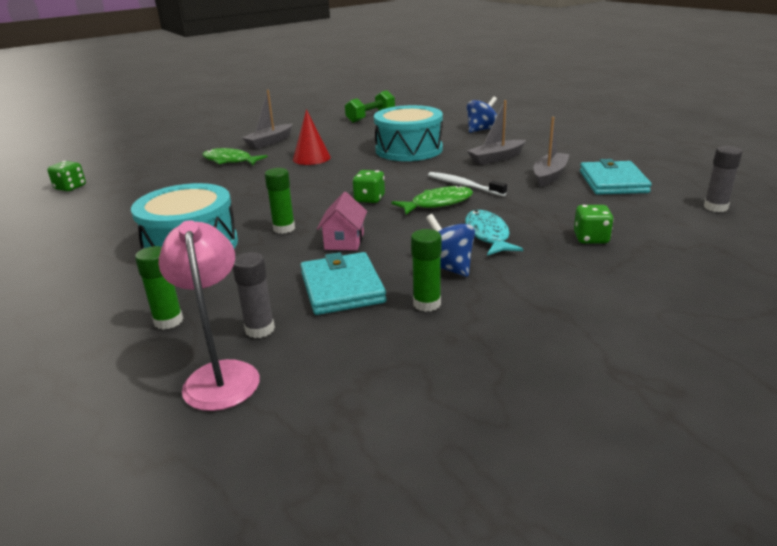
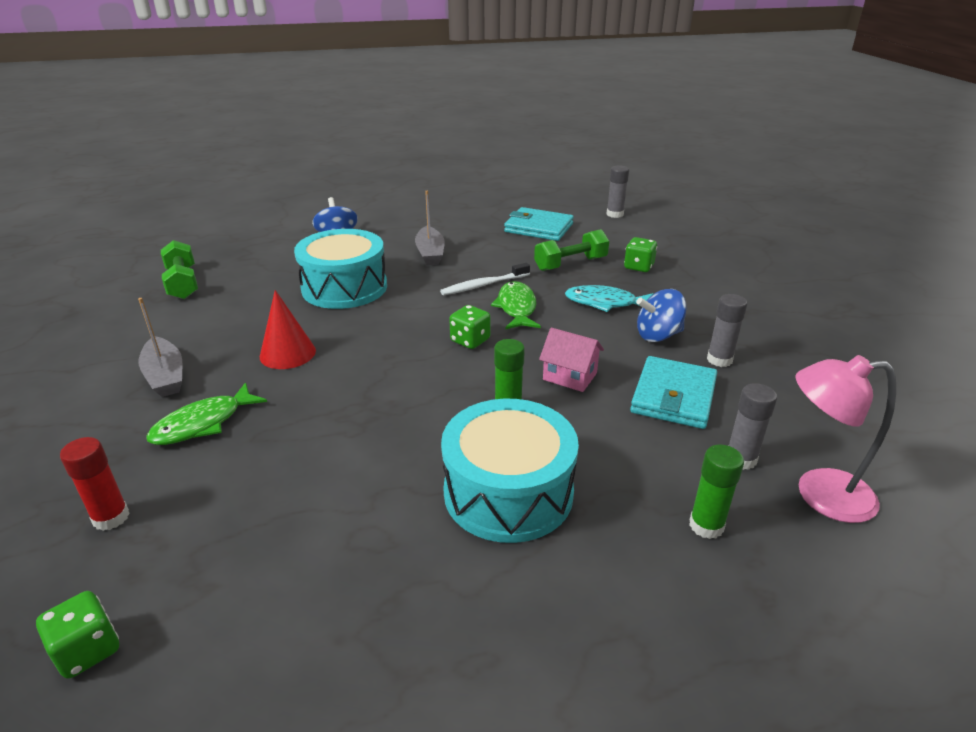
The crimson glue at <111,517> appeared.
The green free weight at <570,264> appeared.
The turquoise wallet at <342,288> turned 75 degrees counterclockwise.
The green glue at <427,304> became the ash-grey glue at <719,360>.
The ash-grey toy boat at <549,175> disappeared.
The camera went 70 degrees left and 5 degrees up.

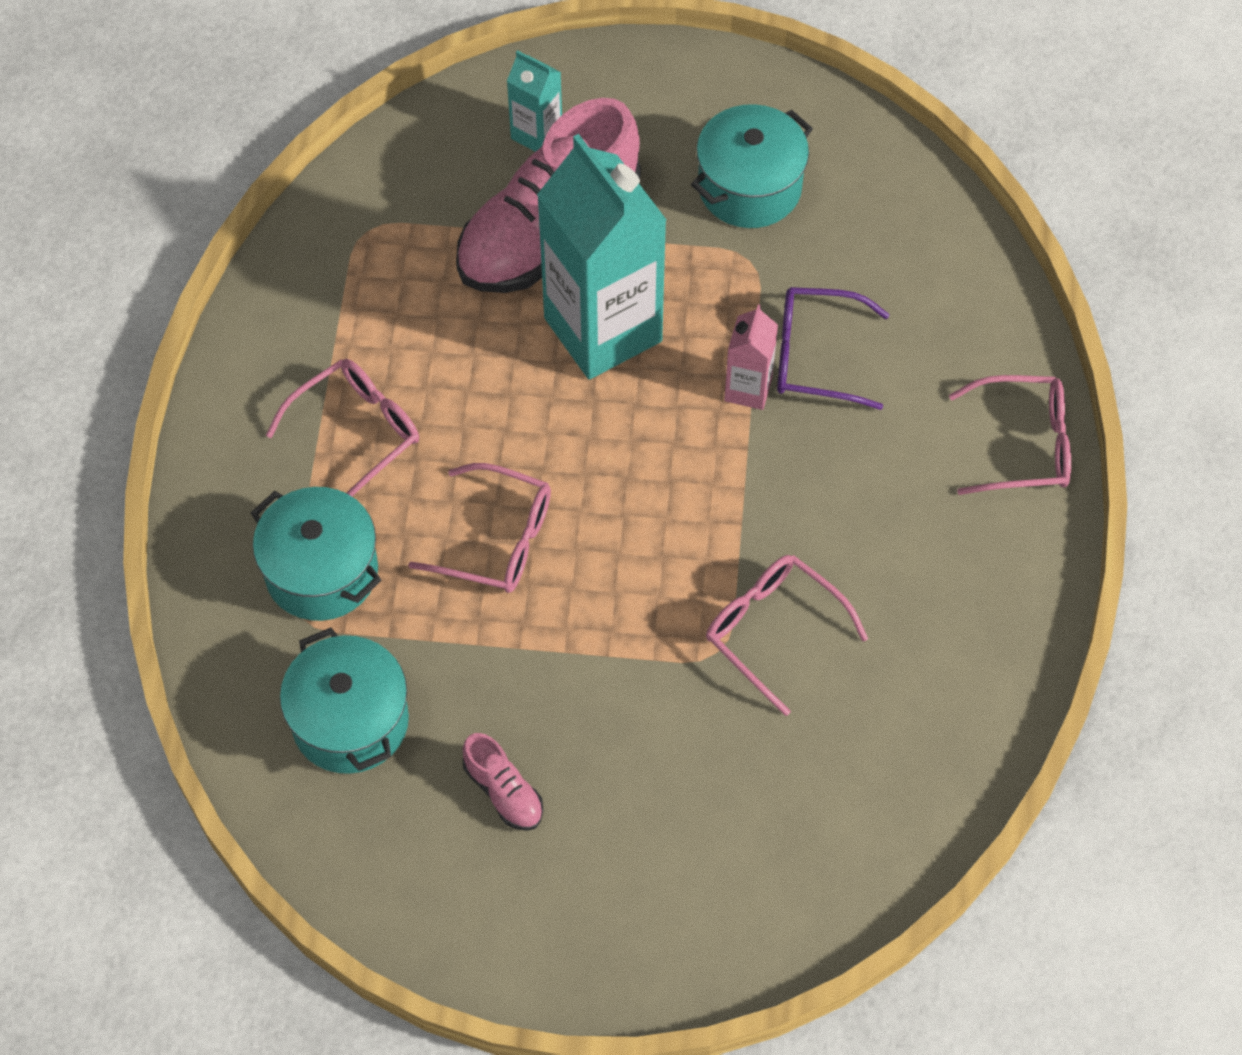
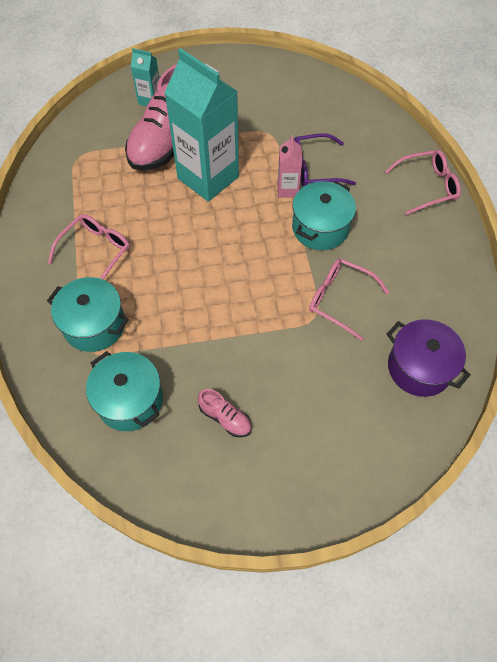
The turquoise stockpot moved from <749,187> to <320,228>.
The royal purple stockpot at <419,368> appeared.
The rose-pink spectacles at <497,540> disappeared.
The camera went 15 degrees left and 0 degrees up.

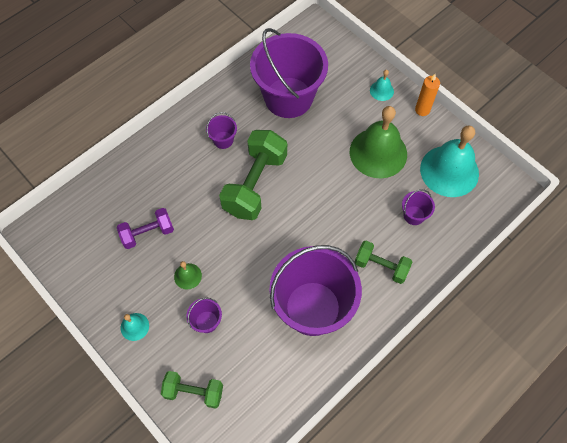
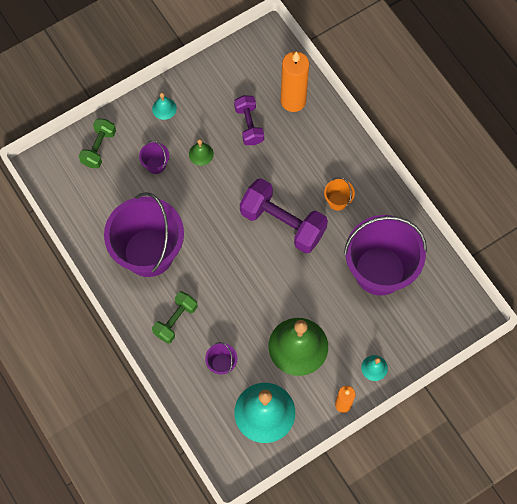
The green free weight at <255,184> became the royal purple free weight at <282,223>.
The orange pillar candle at <293,101> appeared.
The royal purple bucket at <223,140> became the orange bucket at <338,201>.
The camera went 100 degrees right and 5 degrees up.

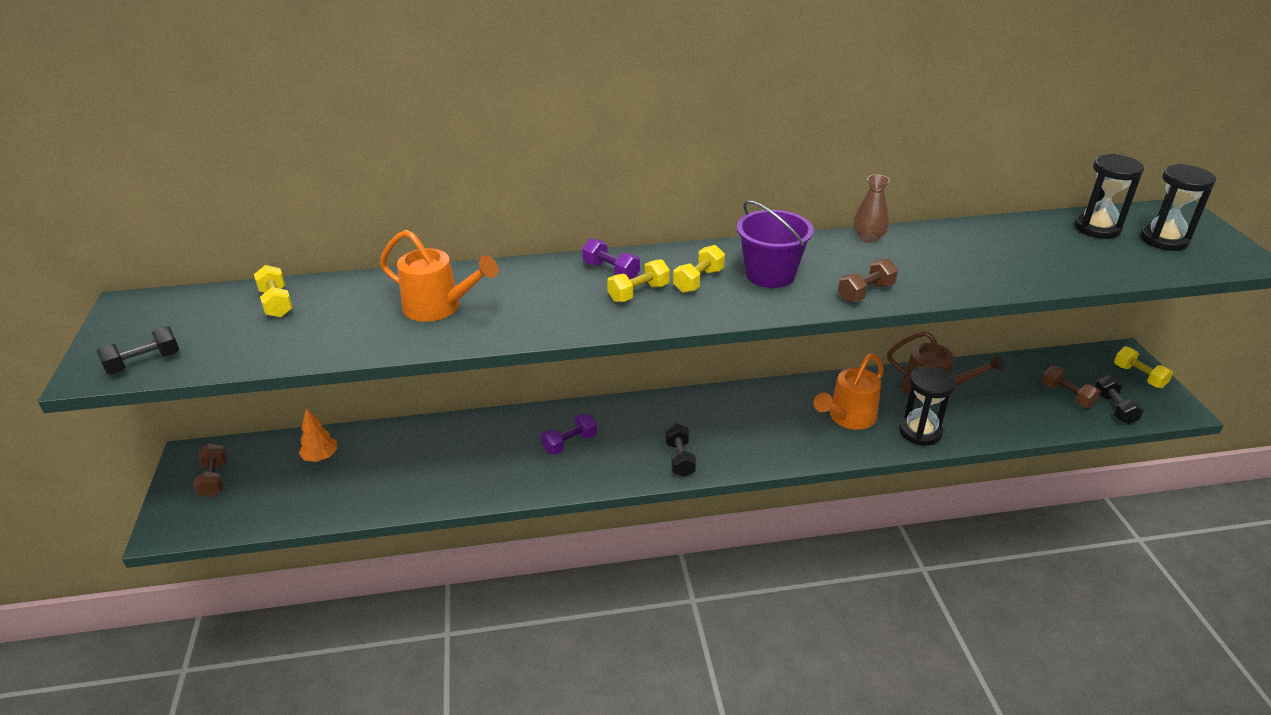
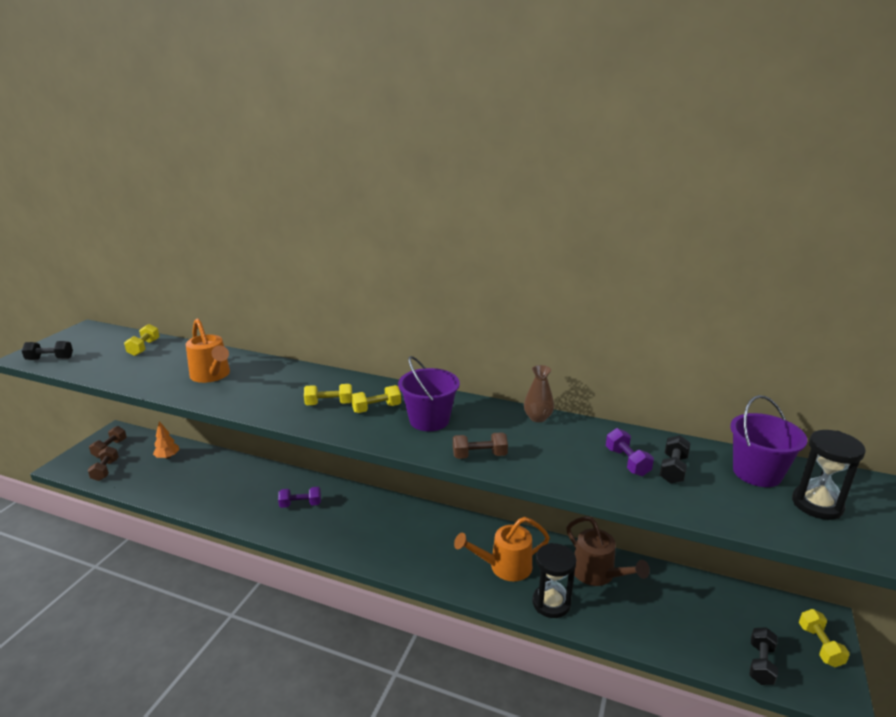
The dark brown free weight moved from <1067,396> to <105,470>.
The royal purple free weight moved from <611,271> to <627,462>.
The jet-black free weight moved from <680,459> to <673,469>.
The jet-black sandglass at <1097,228> was replaced by the royal purple bucket at <757,473>.
The camera went 30 degrees right and 10 degrees down.

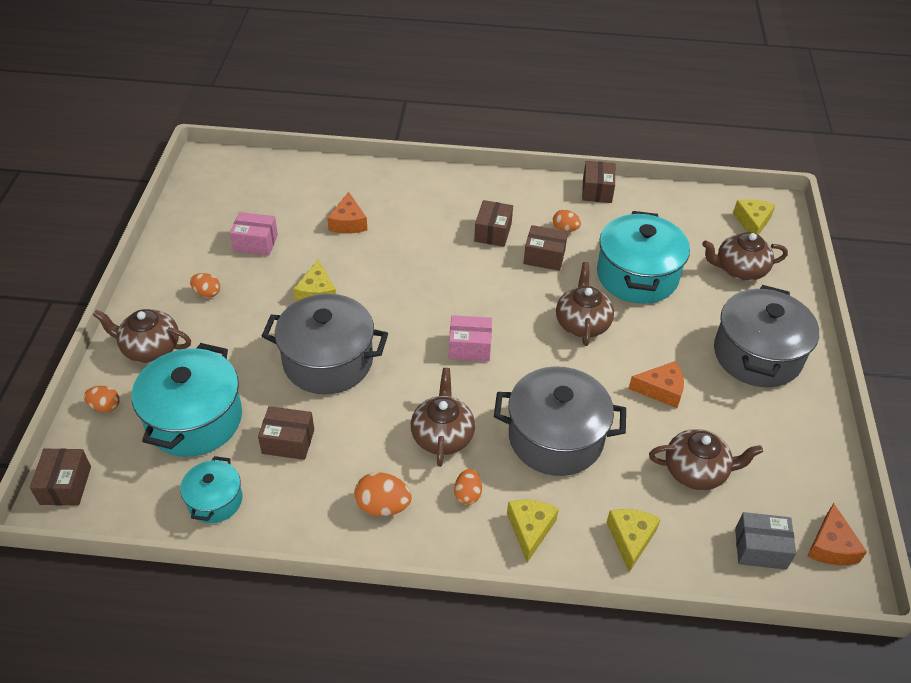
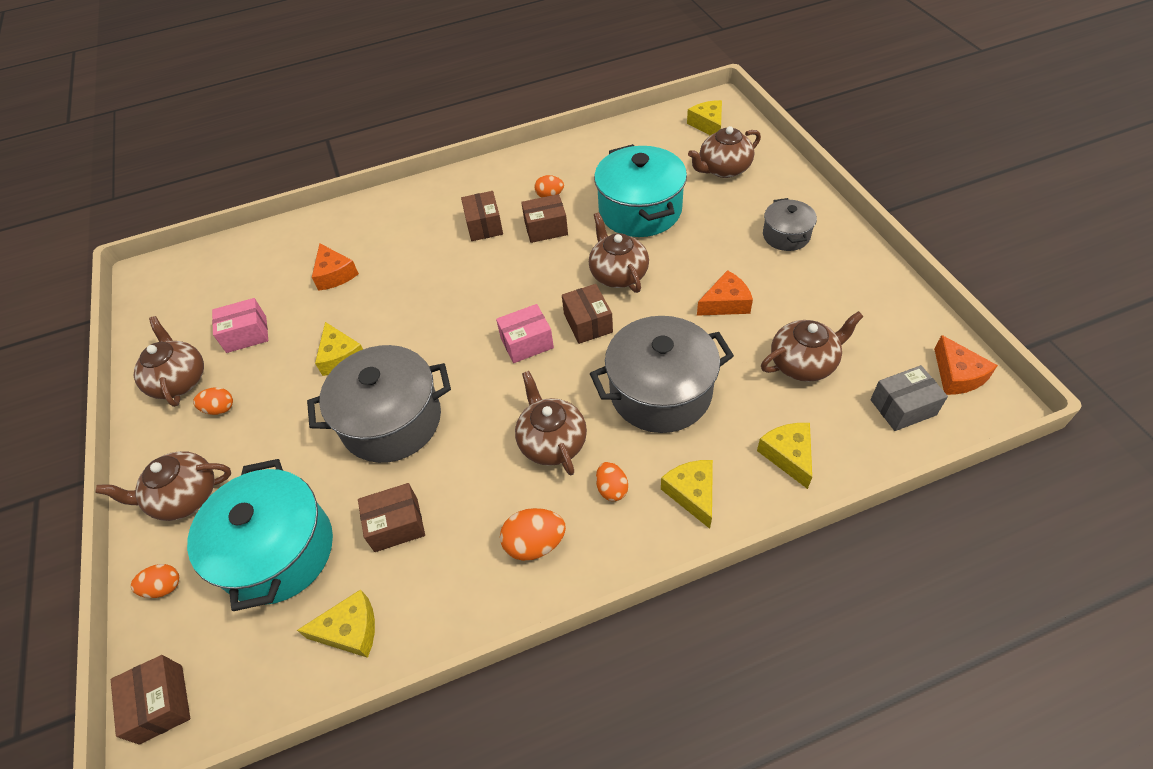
The dark brown china teapot at <180,380> appeared.
The turquoise stockpot at <215,500> was replaced by the bright yellow piece of cheese at <350,630>.
The dark brown box moved from <597,191> to <588,323>.
The ash-grey stockpot at <757,355> changed to 0.54 times the size.
The camera went 20 degrees left and 5 degrees up.

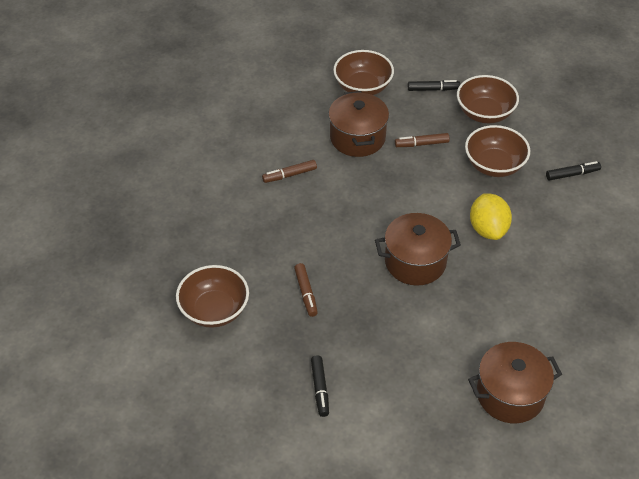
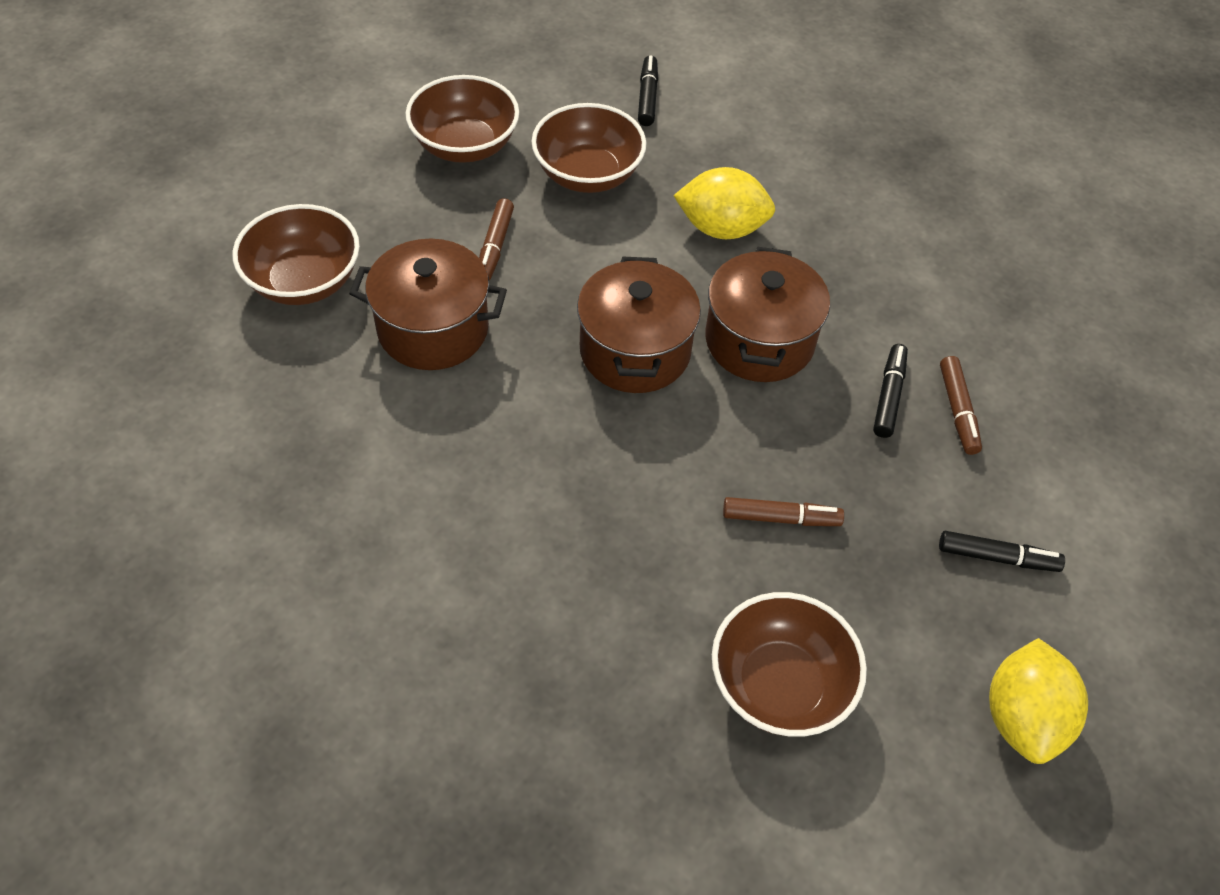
The dark brown stockpot moved from <510,394> to <635,351>.
The jet-black marker moved from <433,89> to <889,396>.
The dark brown marker moved from <289,175> to <957,410>.
The bright yellow lemon at <1023,718> appeared.
The camera went 75 degrees left and 5 degrees up.

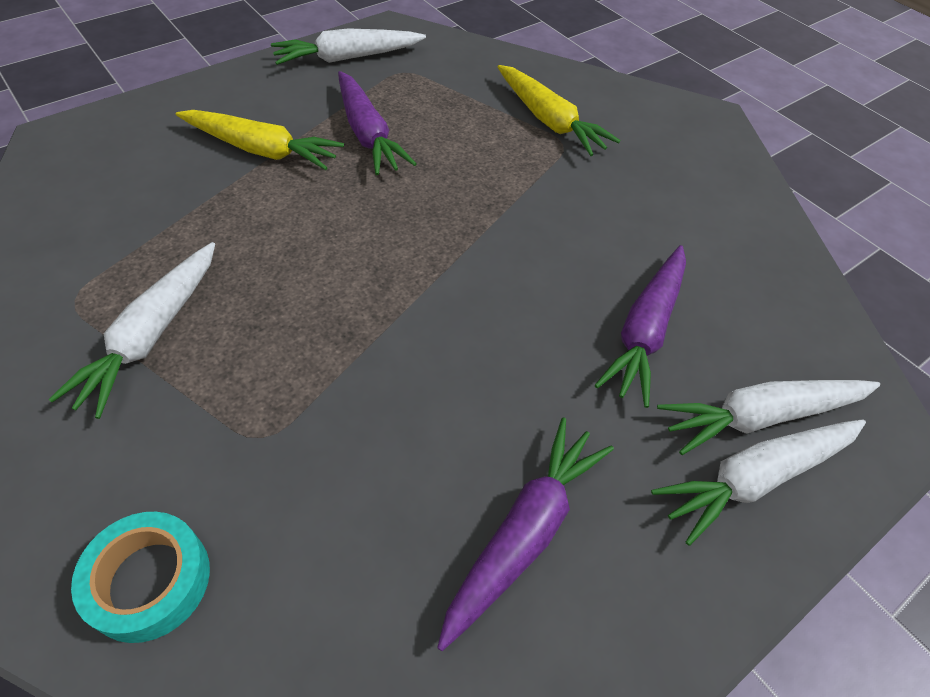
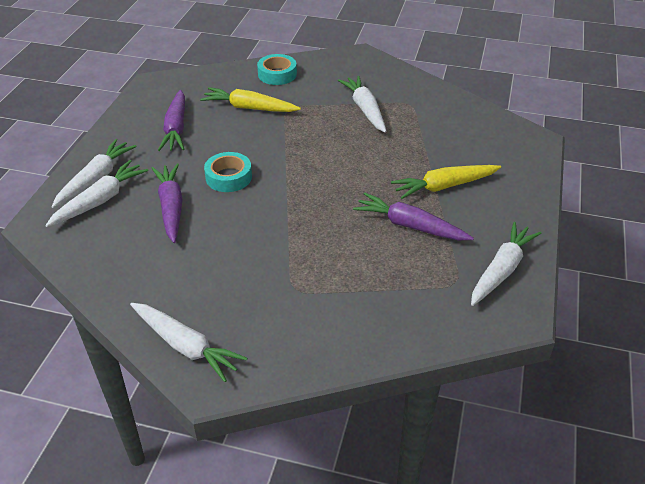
The pure white toy carrot at <186,346> appeared.
The bright yellow toy carrot moved from <549,121> to <249,108>.
The turquoise roll of tape at <228,177> appeared.
The camera went 145 degrees right and 10 degrees down.

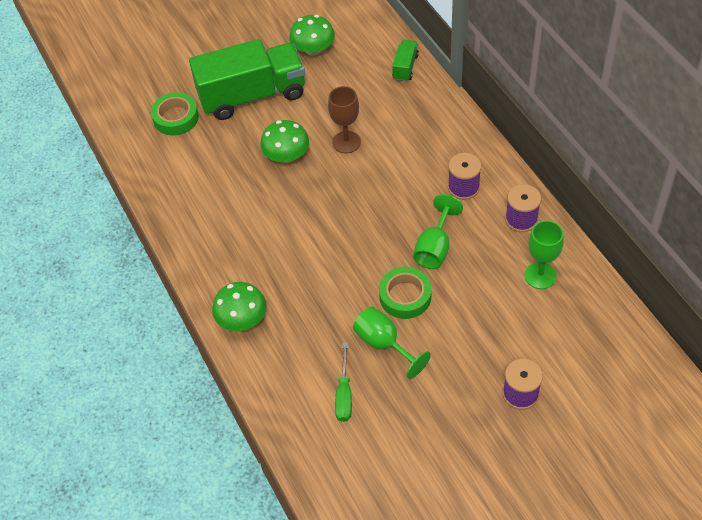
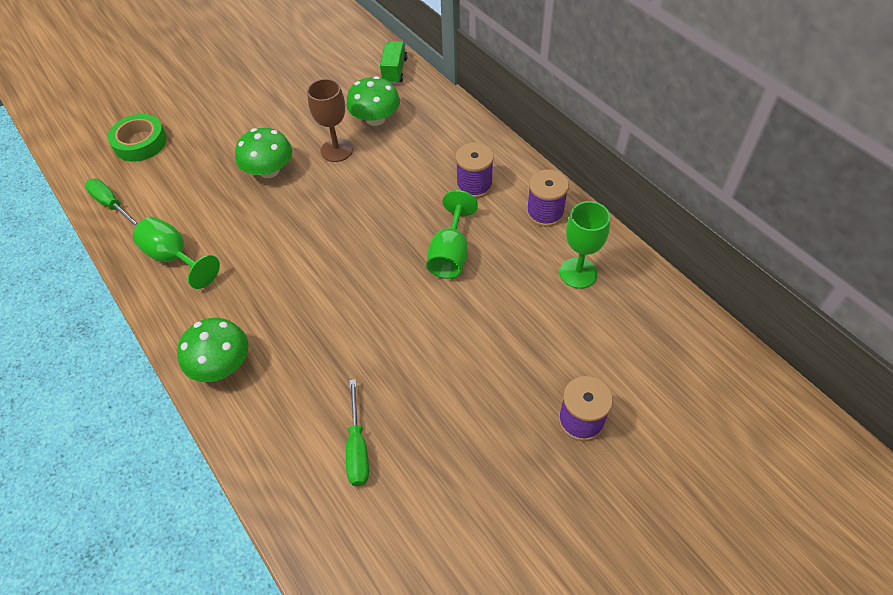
The green flat screwdriver at <111,205> appeared.
The green wine glass moved from <384,344> to <175,258>.
The green toadstool moved from <313,49> to <375,119>.
The green lorry at <252,95> disappeared.
The green roll of tape at <405,296> disappeared.
The camera went 10 degrees left and 0 degrees up.

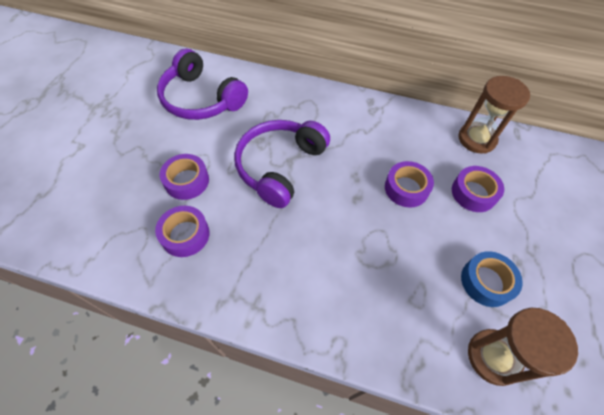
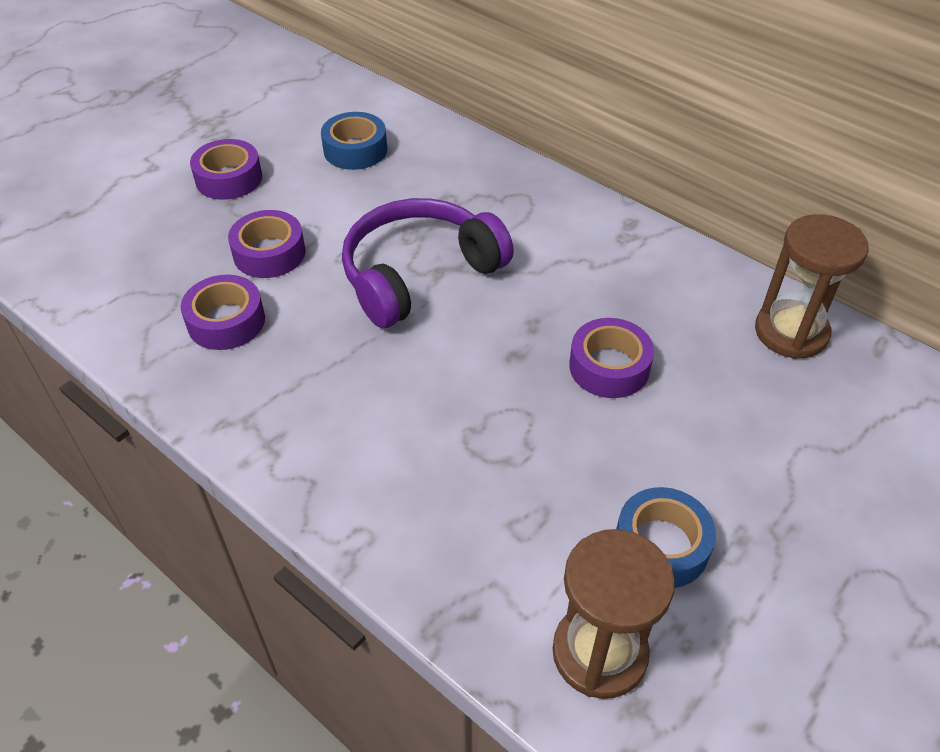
The royal purple roll of tape moved from <473,193> to <229,178>.
The royal purple headset at <201,99> was replaced by the royal blue roll of tape at <355,150>.
The camera went 25 degrees right and 10 degrees down.

